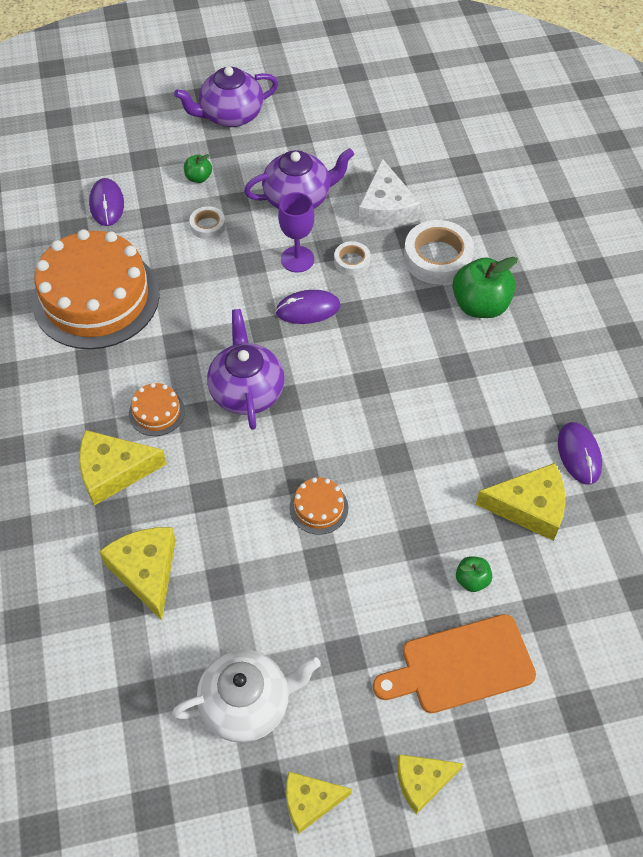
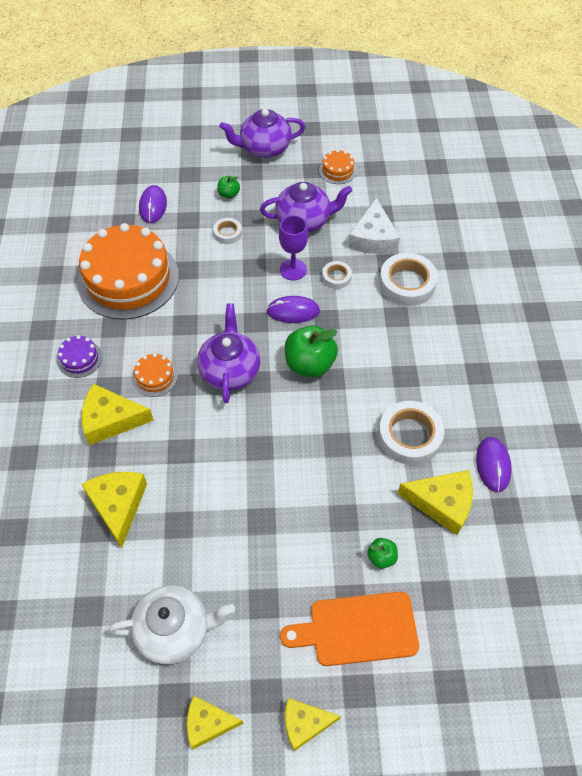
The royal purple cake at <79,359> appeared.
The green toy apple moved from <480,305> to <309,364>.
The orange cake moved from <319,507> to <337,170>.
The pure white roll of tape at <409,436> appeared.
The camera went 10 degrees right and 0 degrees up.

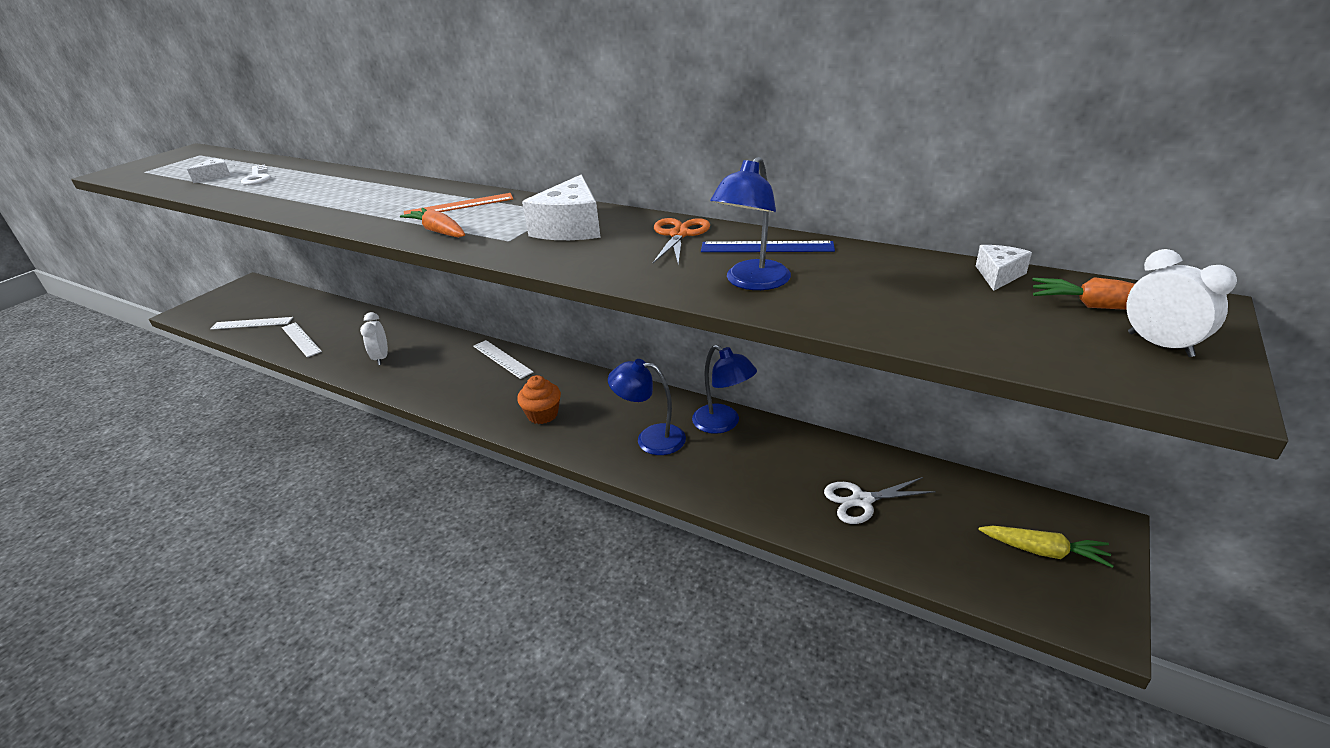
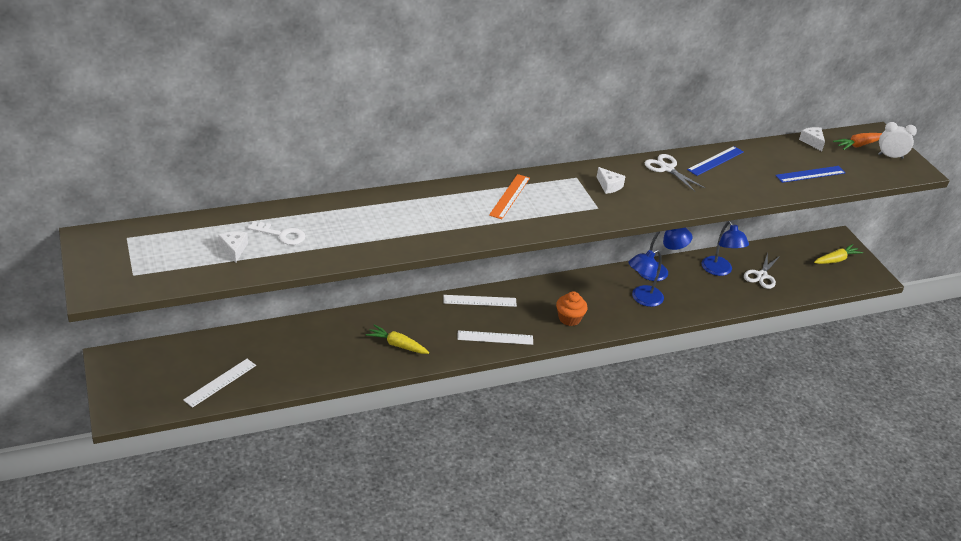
The pure white clock at <381,358> was replaced by the bright yellow toy carrot at <397,345>.
The pure white measuring stick moved from <301,339> to <495,337>.
The pure white piece of cheese at <571,228> changed to 0.52 times the size.
The orange shears at <679,234> became the pure white shears at <667,168>.
The royal blue lamp moved from <752,282> to <719,270>.
The royal blue measuring stick at <810,174> appeared.
The orange toy carrot at <439,231> disappeared.
The camera went 55 degrees left and 5 degrees up.

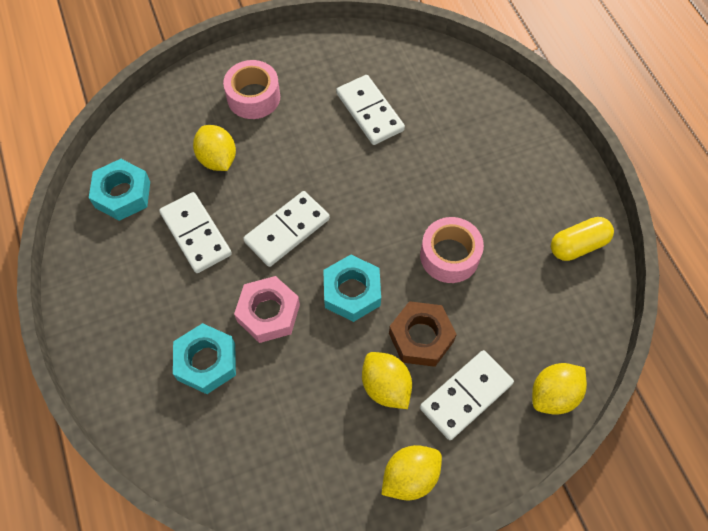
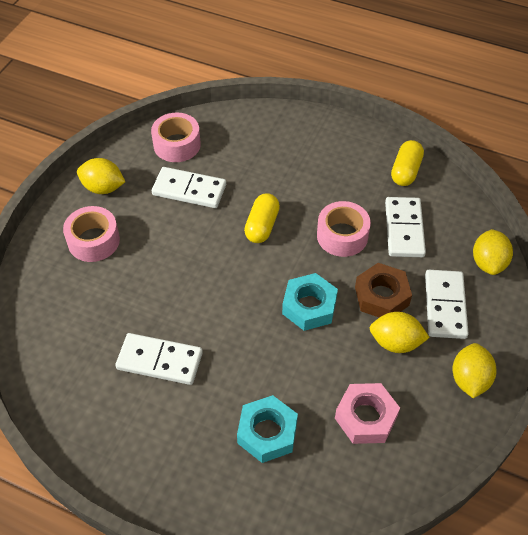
The bright yellow lemon moved from <217,159> to <103,188>.
The rose-pink roll of tape at <177,145> appeared.
The bright yellow pill at <262,226> appeared.
The rose-pink hex nut moved from <268,313> to <366,417>.
The pure white domino moved from <287,230> to <404,229>.
The turquoise hex nut at <122,194> disappeared.
The camera went 45 degrees left and 10 degrees down.

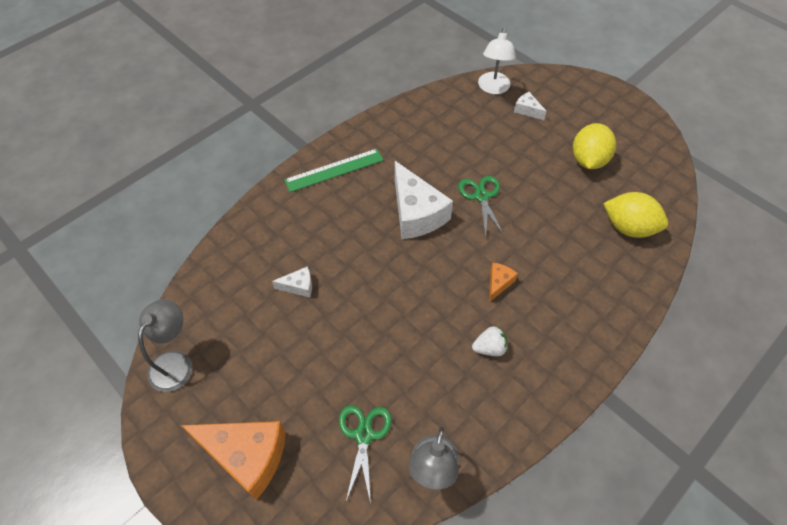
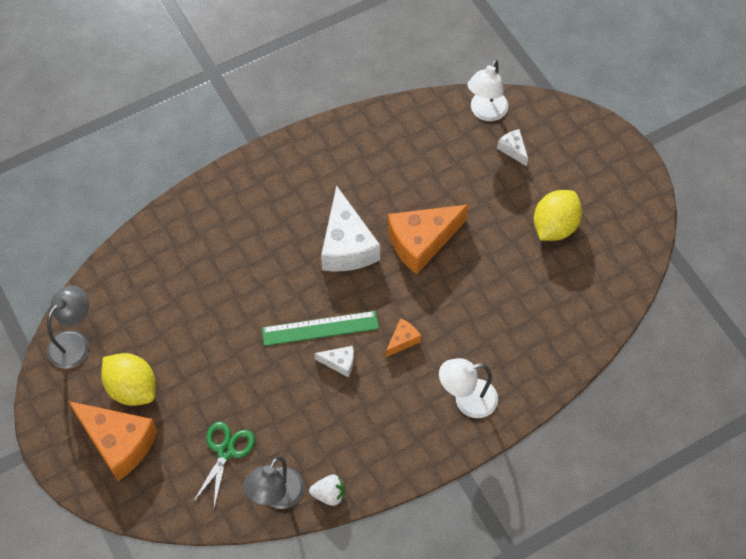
The bright yellow lemon moved from <628,227> to <132,388>.
The green measuring stick moved from <334,170> to <320,328>.
The pure white strawberry moved from <489,348> to <329,494>.
The pure white piece of cheese moved from <298,286> to <339,363>.
The green shears at <481,196> was replaced by the orange piece of cheese at <421,242>.
The pure white lamp at <467,400> appeared.
The camera went 15 degrees right and 5 degrees up.

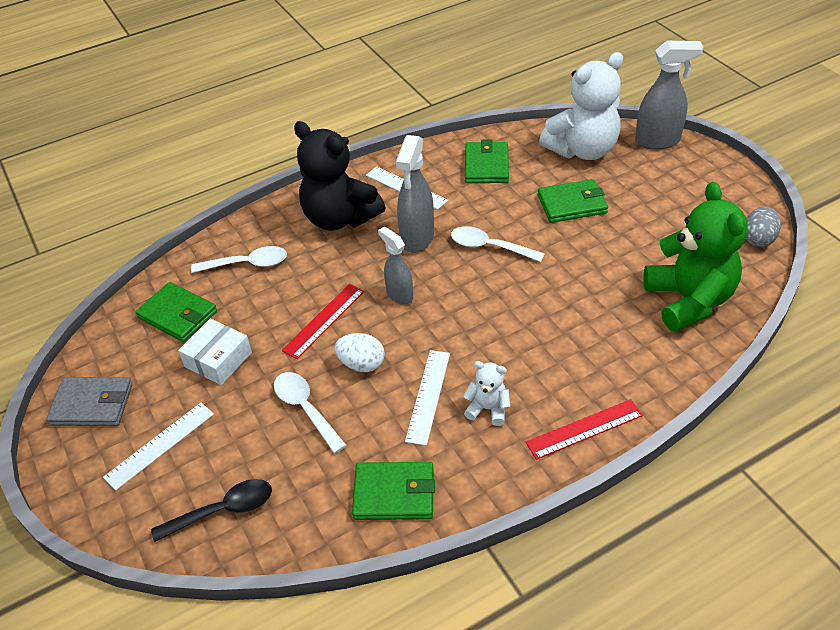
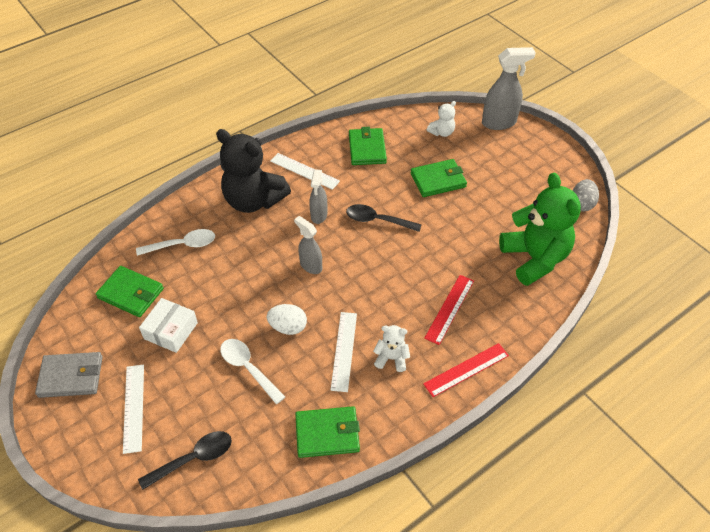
The pure white measuring stick at <160,445> turned 45 degrees counterclockwise.
The ash-grey spray cleaner at <417,238> changed to 0.63 times the size.
The pure white teaspoon at <489,247> became the jet-black teaspoon at <377,220>.
The crimson measuring stick moved from <324,320> to <450,309>.
The pure white stuffed bear at <582,150> changed to 0.45 times the size.
The camera went 10 degrees left and 5 degrees up.

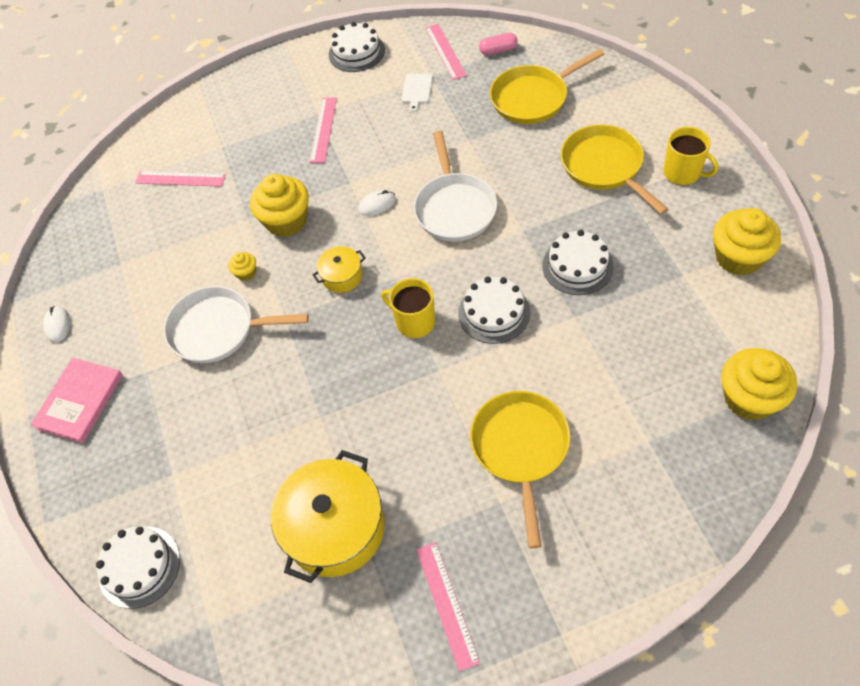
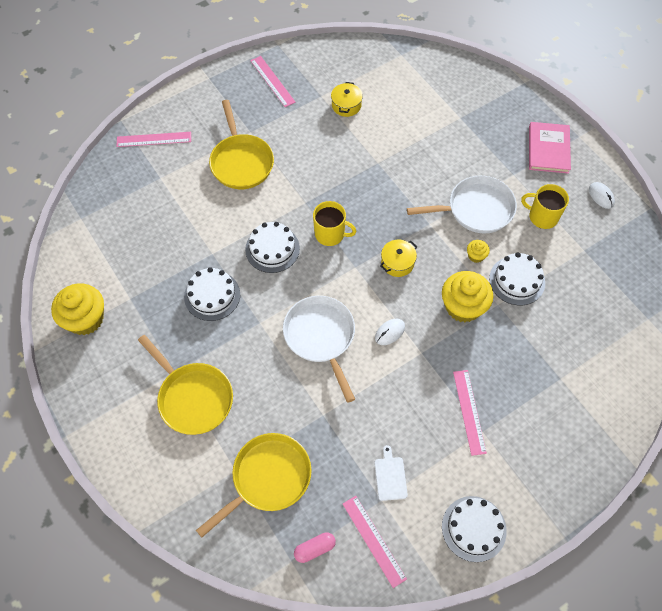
The rose-pink measuring stick moved from <180,179> to <154,139>.
The bright yellow stockpot at <335,528> changed to 0.49 times the size.
The pure white cake moved from <139,566> to <517,280>.
The bright yellow mug moved from <683,173> to <542,217>.
The bright yellow muffin at <749,398> disappeared.
The camera went 160 degrees right and 5 degrees up.

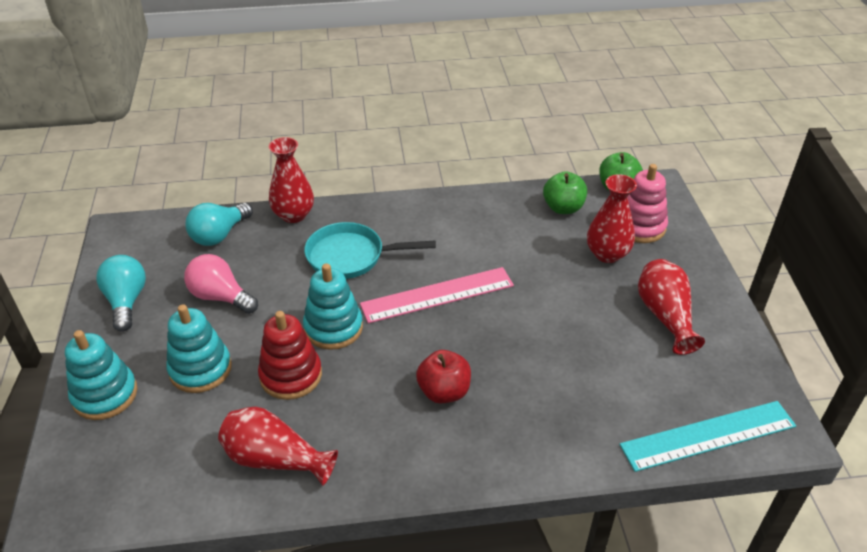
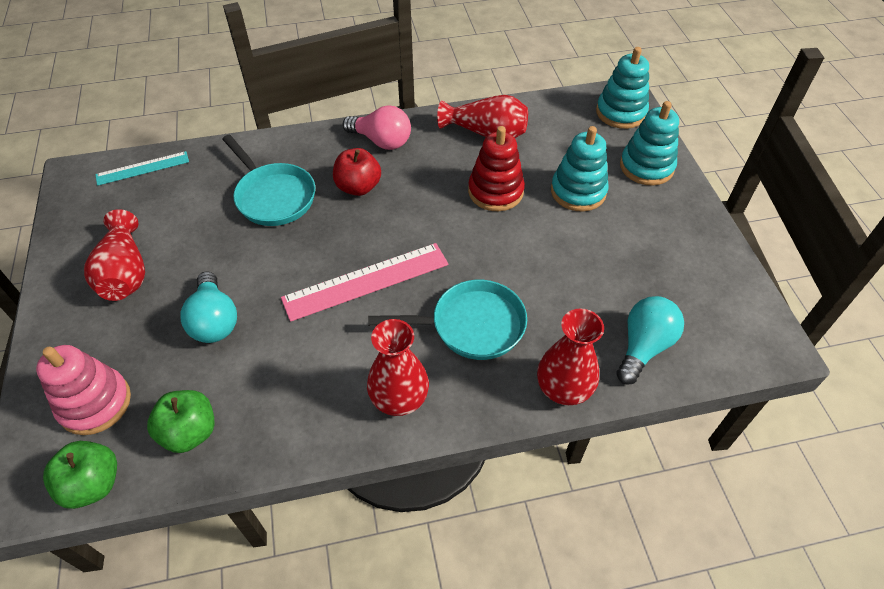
The turquoise measuring stick at <708,436> changed to 0.61 times the size.
The turquoise light bulb moved from <126,301> to <214,320>.
The turquoise frying pan at <273,196> appeared.
The rose-pink light bulb moved from <220,297> to <381,141>.
The crimson flower vase moved from <607,254> to <399,398>.
The turquoise stacking toy moved from <333,328> to <621,112>.
The camera went 175 degrees right and 10 degrees up.

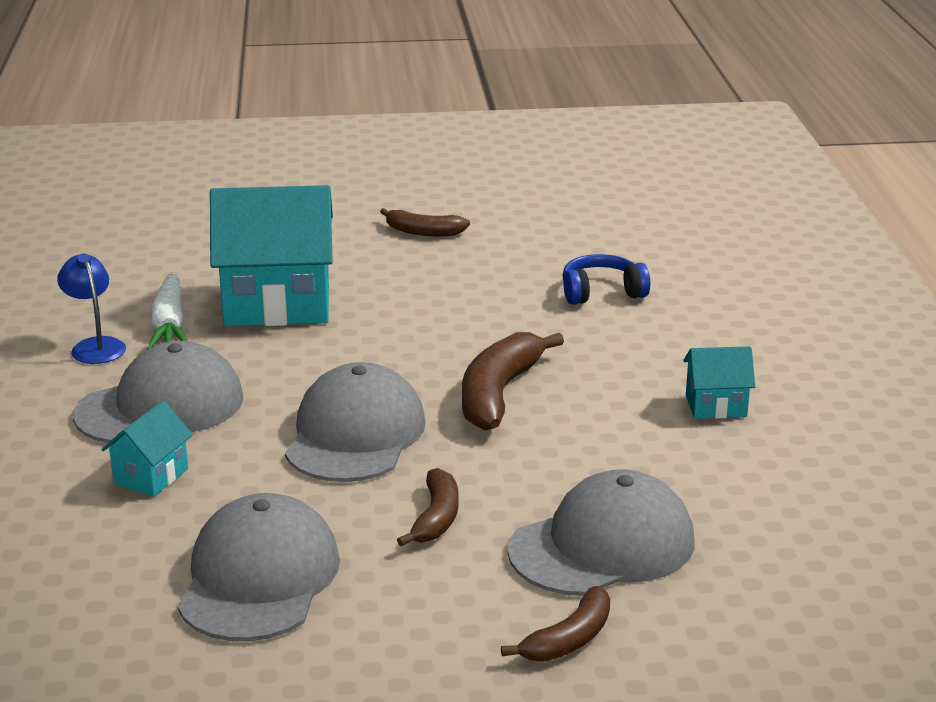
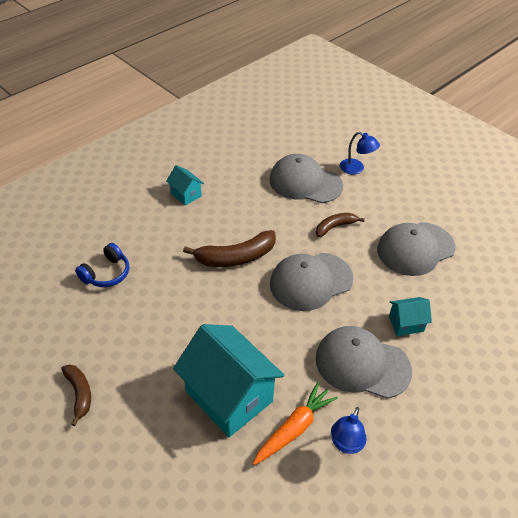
The royal blue headset at <602,293> turned 90 degrees counterclockwise.
The pure white toy carrot at <170,325> became the orange toy carrot at <294,428>.
The dark brown banana fruit at <569,639> was replaced by the royal blue lamp at <356,169>.
The camera went 130 degrees left and 20 degrees up.

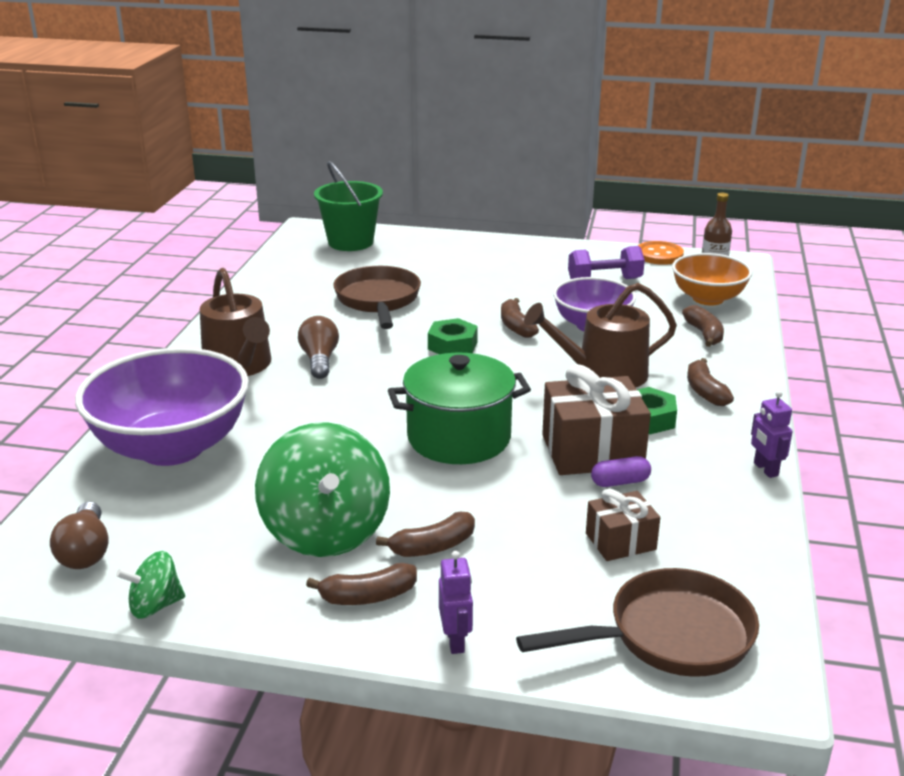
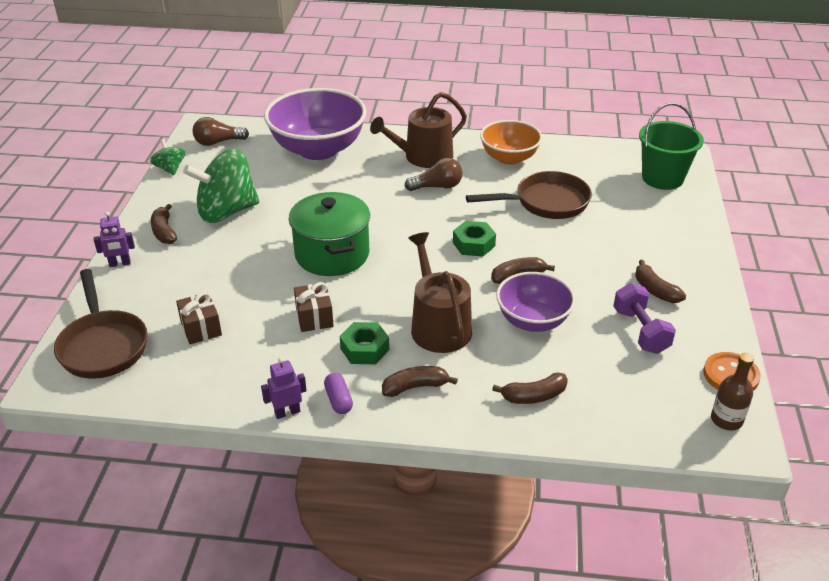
The dark brown present at <592,451> changed to 0.57 times the size.
The royal purple pill moved from <620,482> to <338,400>.
The orange serving bowl moved from <708,298> to <509,158>.
The dark brown banana fruit moved from <433,546> to <655,290>.
The camera went 85 degrees right and 10 degrees up.

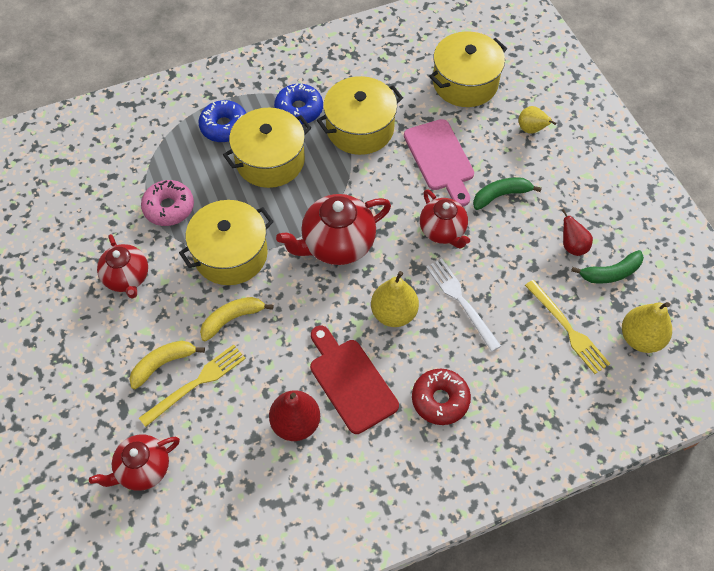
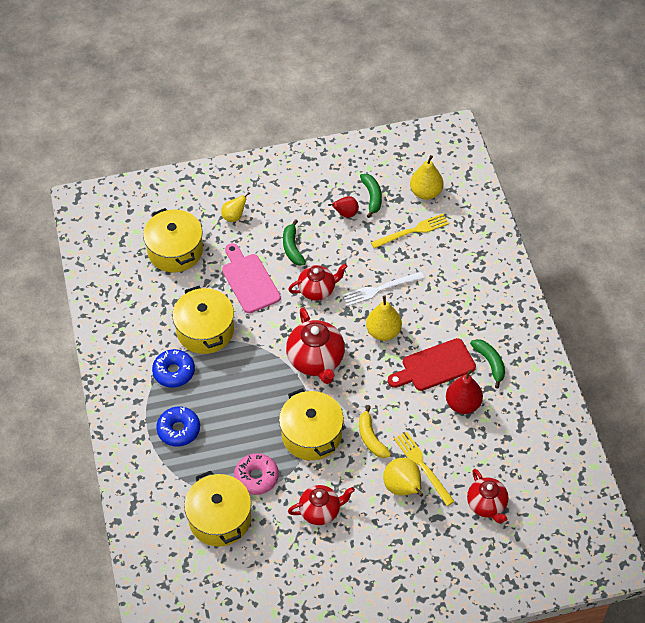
The bright yellow stockpot moved from <270,160> to <220,519>.
The rose-pink chopping board at <440,159> turned 105 degrees counterclockwise.
The bright yellow banana fruit at <163,364> was replaced by the bright yellow toy pear at <403,488>.
The green banana fruit at <490,363> appeared.
The crimson glazed donut at <440,400> disappeared.
The camera went 80 degrees left and 5 degrees down.

